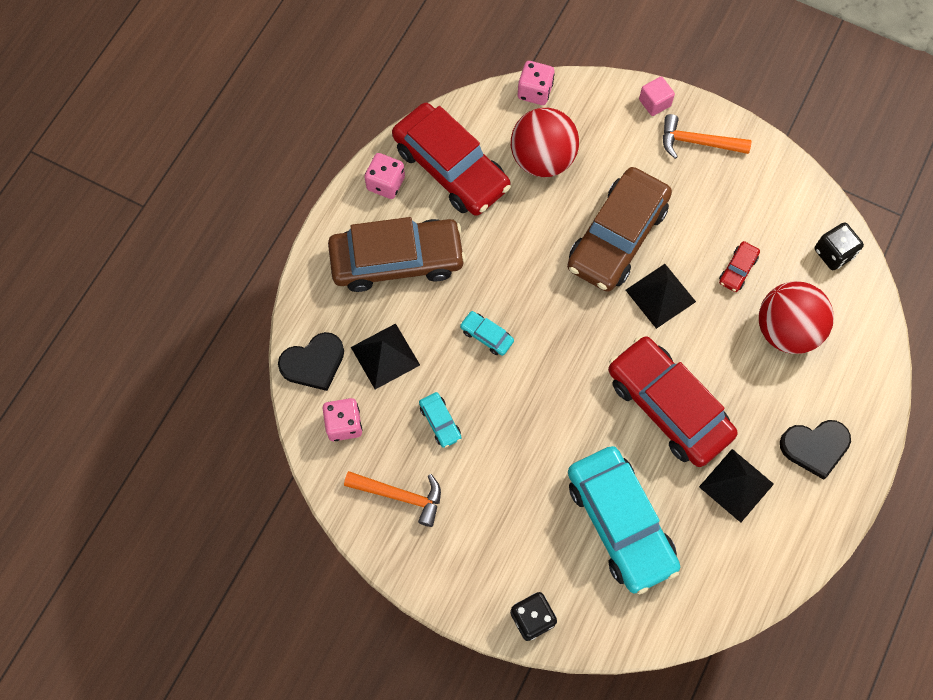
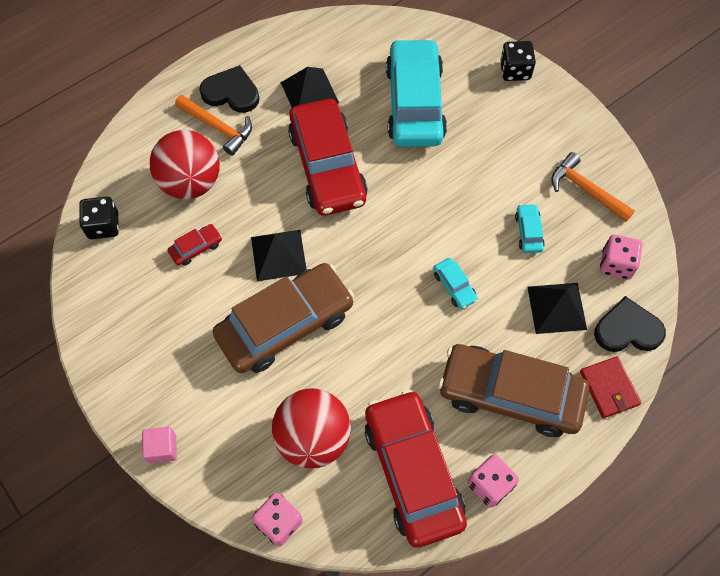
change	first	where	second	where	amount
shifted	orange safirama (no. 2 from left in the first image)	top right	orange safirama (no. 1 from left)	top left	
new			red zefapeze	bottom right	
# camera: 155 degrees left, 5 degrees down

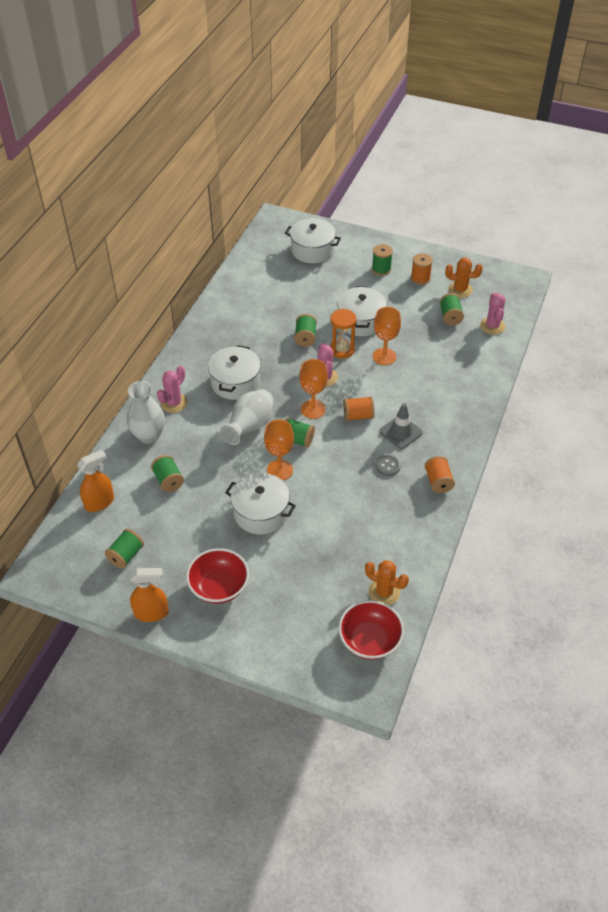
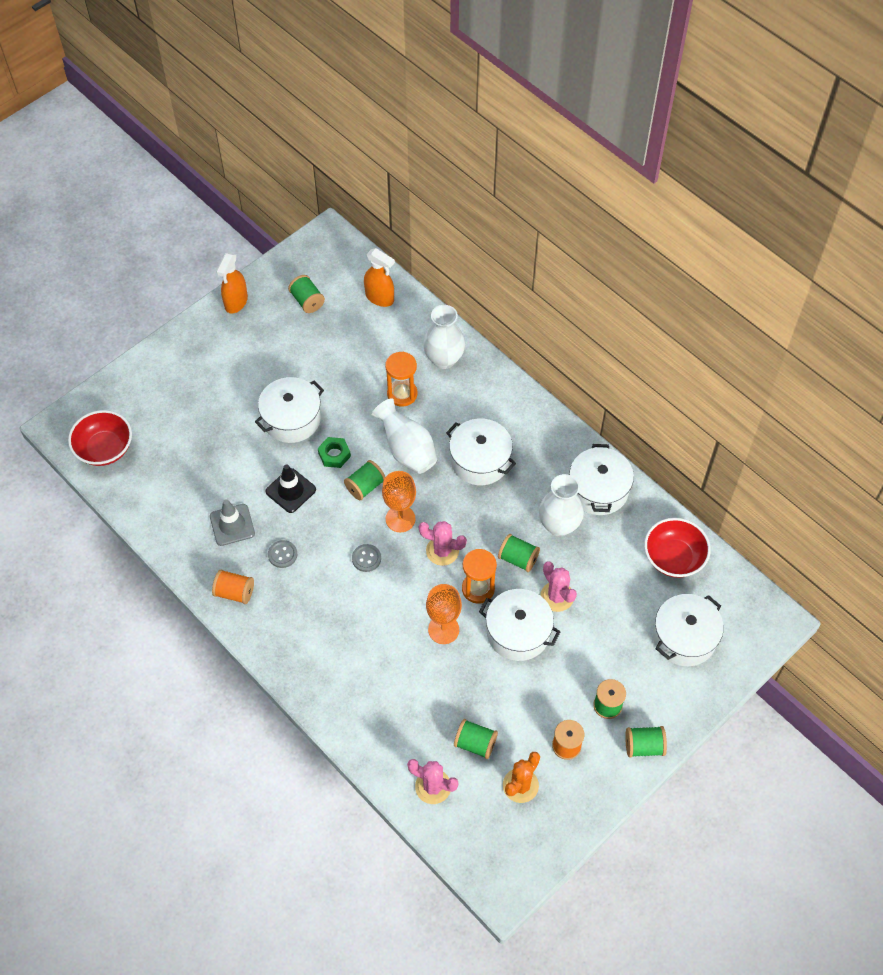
change	first	where	second	where	amount
shifted	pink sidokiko (no. 1 from left in the first image)	middle left	pink sidokiko (no. 3 from left)	centre	
swapped	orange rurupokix (no. 1 from left)	centre	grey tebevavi (no. 2 from left)	centre	
shifted	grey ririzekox	centre		middle left	
swapped	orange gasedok (no. 1 from left)	centre	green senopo	centre	
rotated	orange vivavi (no. 1 from left in the first image)	middle left	orange vivavi (no. 2 from left)	top centre	45 degrees counterclockwise
shifted	green rurupokix (no. 2 from left in the first image)	middle left	green rurupokix (no. 6 from left)	bottom right	
shifted	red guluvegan (no. 1 from left in the first image)	centre	red guluvegan (no. 2 from left)	middle right	
gone	orange sidokiko (no. 1 from left)	centre			
new			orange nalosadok (no. 1 from left)	centre	
new			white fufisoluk (no. 4 from left)	middle right	
new			black ririzekox	middle left	
new			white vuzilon (no. 3 from left)	centre	
# camera: 115 degrees right, 10 degrees up

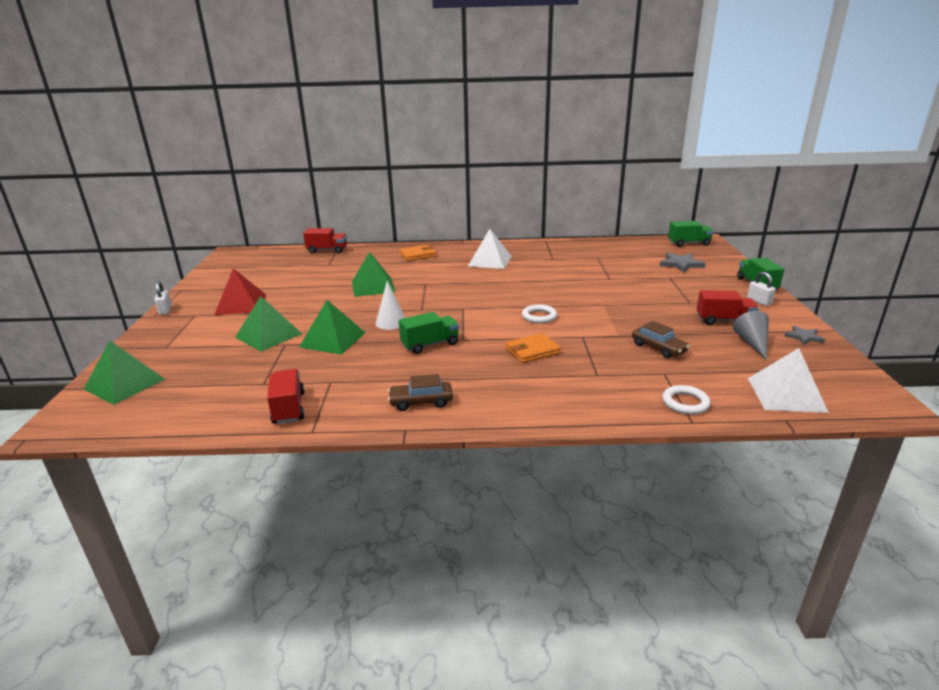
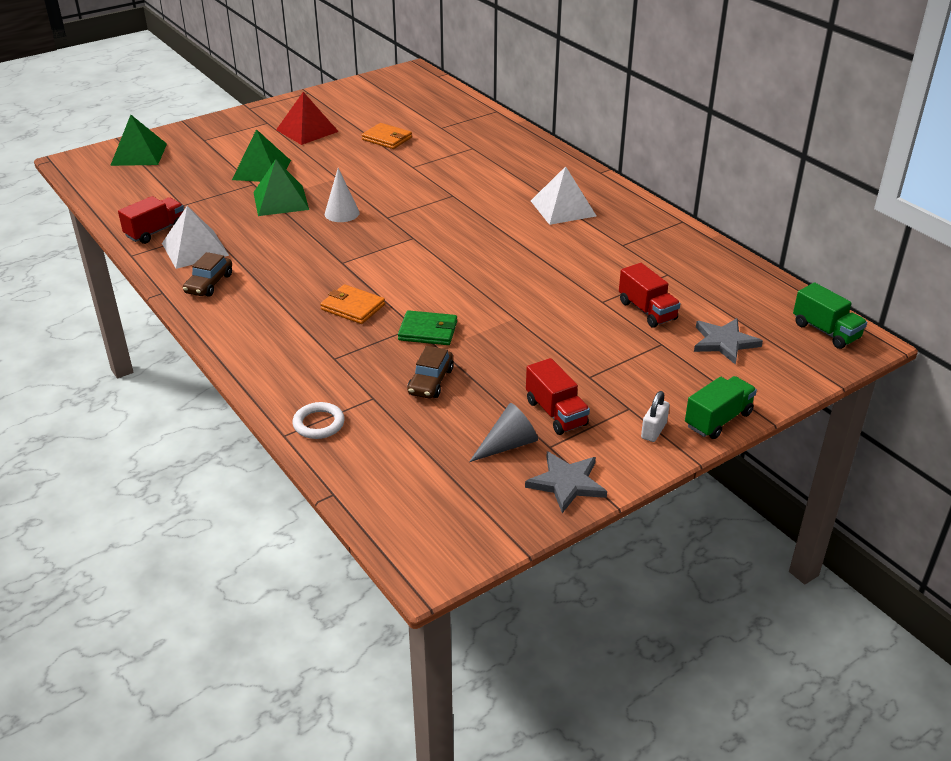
change	first	where	second	where	amount
shifted	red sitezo (no. 2 from left in the first image)	centre	red sitezo (no. 3 from left)	middle right	
shifted	orange zefapeze (no. 1 from left in the first image)	centre	orange zefapeze (no. 2 from left)	top centre	
gone	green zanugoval (no. 4 from left)	centre			
gone	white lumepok (no. 1 from left)	middle left			
gone	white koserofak (no. 1 from left)	centre			
gone	green sitezo (no. 1 from left)	centre			
scaled	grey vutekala (no. 2 from left in the first image)	middle right	grey vutekala (no. 1 from left)	centre	x1.59
shifted	white zanugoval (no. 2 from left in the first image)	middle right	white zanugoval (no. 1 from left)	top left	
rotated	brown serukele (no. 1 from left)	centre		middle left	120 degrees counterclockwise
new			green zefapeze	centre	
# camera: 55 degrees right, 10 degrees up

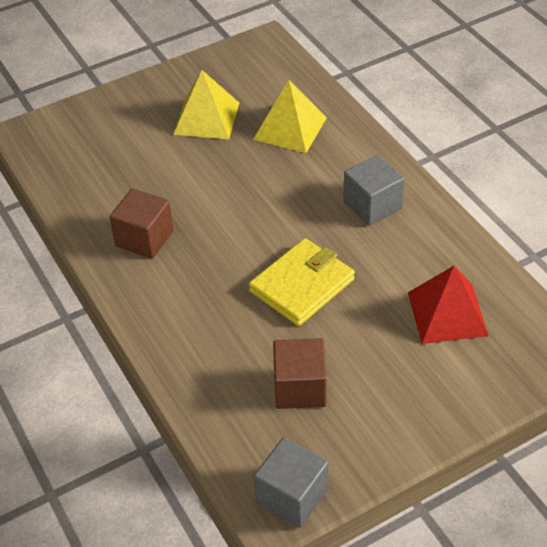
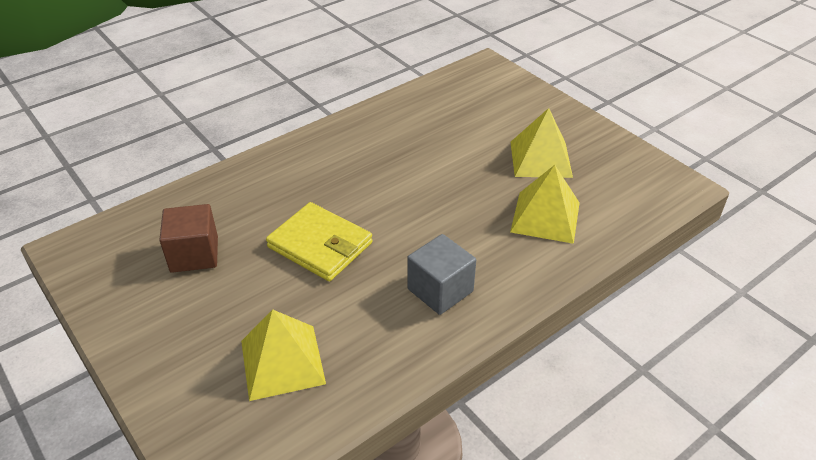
change	first	where	second	where	amount
gone	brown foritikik (no. 1 from left)	middle left			
repainted	red zanugoval	middle right	yellow zanugoval (no. 1 from left)	bottom centre	
gone	grey foritikik (no. 1 from left)	bottom centre			
# camera: 80 degrees right, 5 degrees down

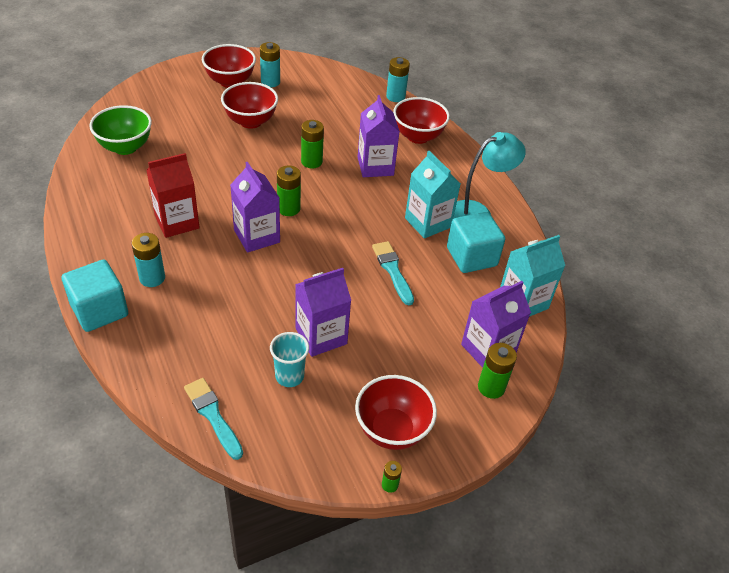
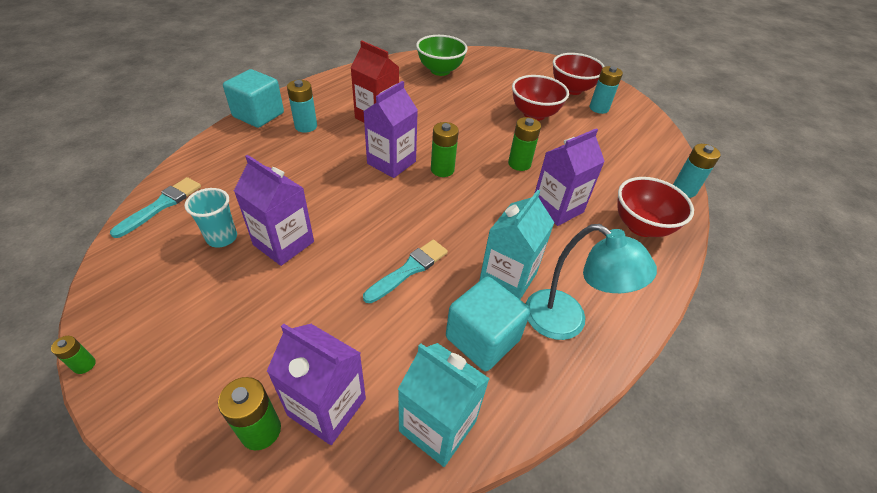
change	first	where	second	where	amount
gone	red guluvegan (no. 3 from left)	bottom centre			
# camera: 65 degrees right, 0 degrees up

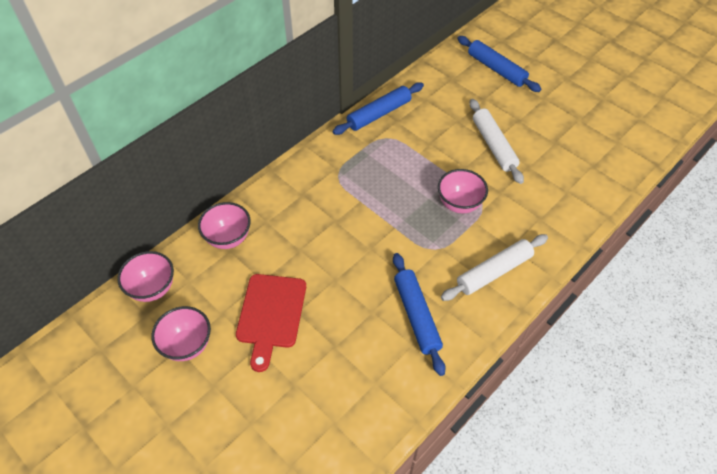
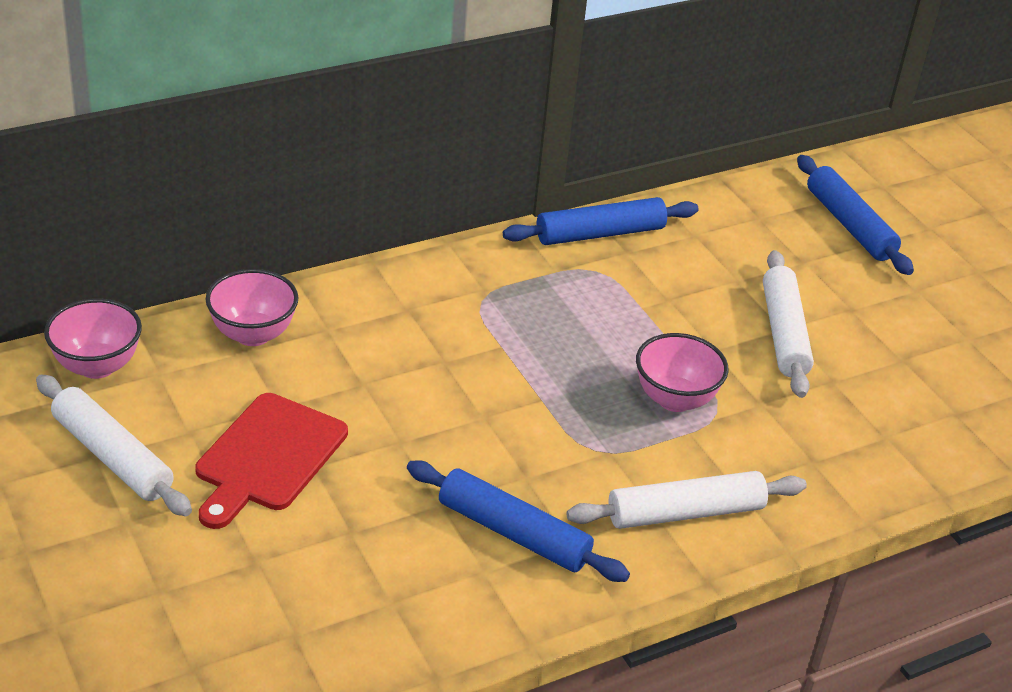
change	first	where	second	where	amount
rotated	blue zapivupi (no. 2 from left in the first image)	centre	blue zapivupi (no. 1 from left)	bottom centre	60 degrees counterclockwise
swapped	pink guluvegan (no. 2 from left)	bottom left	white zapivupi (no. 1 from left)	middle left	
# camera: 15 degrees right, 15 degrees down

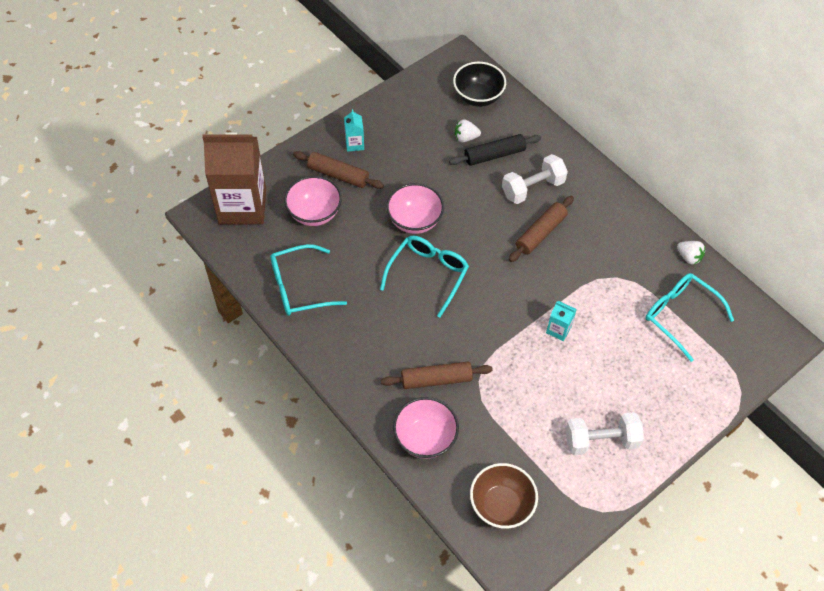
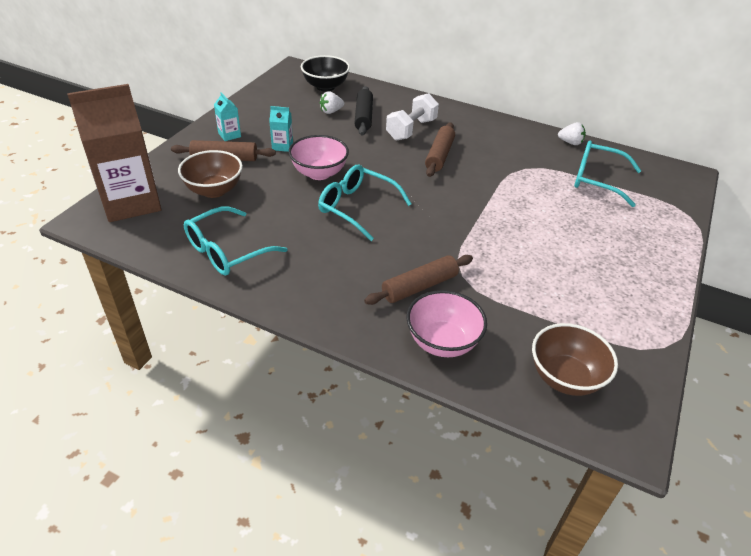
change	first	where	second	where	amount
rotated	black zapivupi	top centre		top centre	45 degrees counterclockwise
repainted	pink guluvegan (no. 1 from left)	centre	brown guluvegan (no. 1 from left)	top left	
rotated	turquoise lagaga (no. 2 from left)	centre		centre	60 degrees counterclockwise
shifted	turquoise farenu (no. 2 from left)	middle right		top centre	
gone	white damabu (no. 2 from left)	bottom right			
# camera: 25 degrees left, 15 degrees down

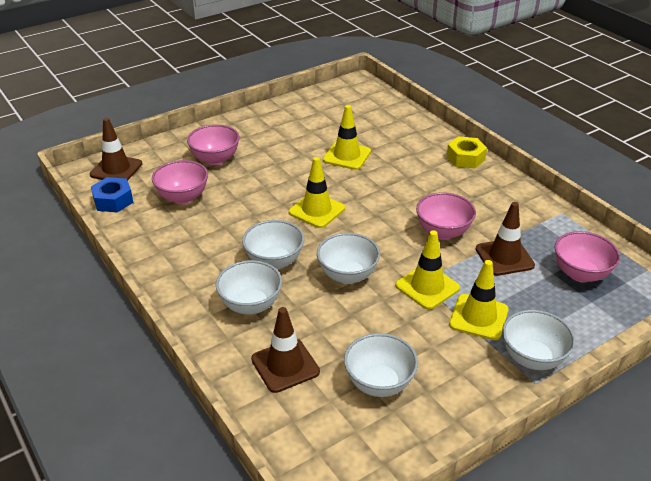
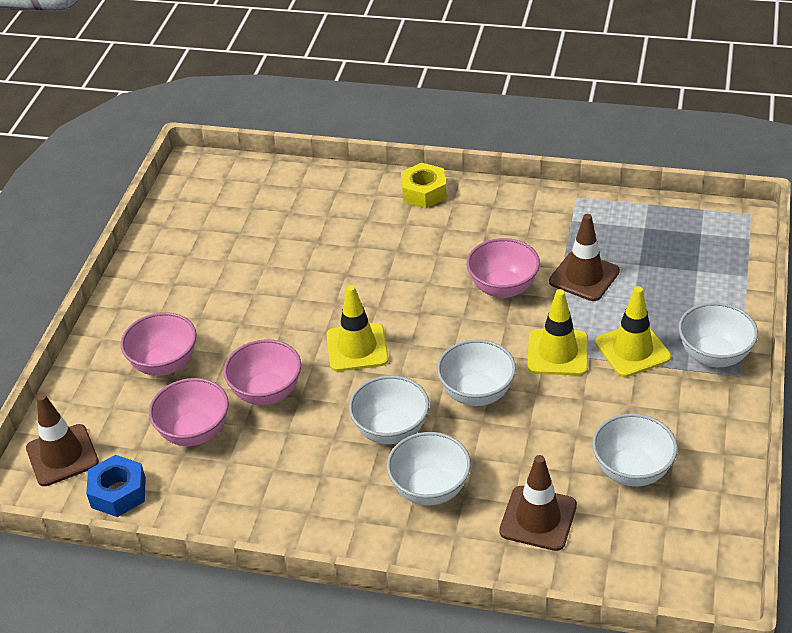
change	first	where	second	where	amount
gone	yellow ririzekox (no. 2 from left)	top centre			
shifted	pink guluvegan (no. 4 from left in the first image)	middle right	pink guluvegan (no. 3 from left)	middle left	
# camera: 40 degrees left, 5 degrees up

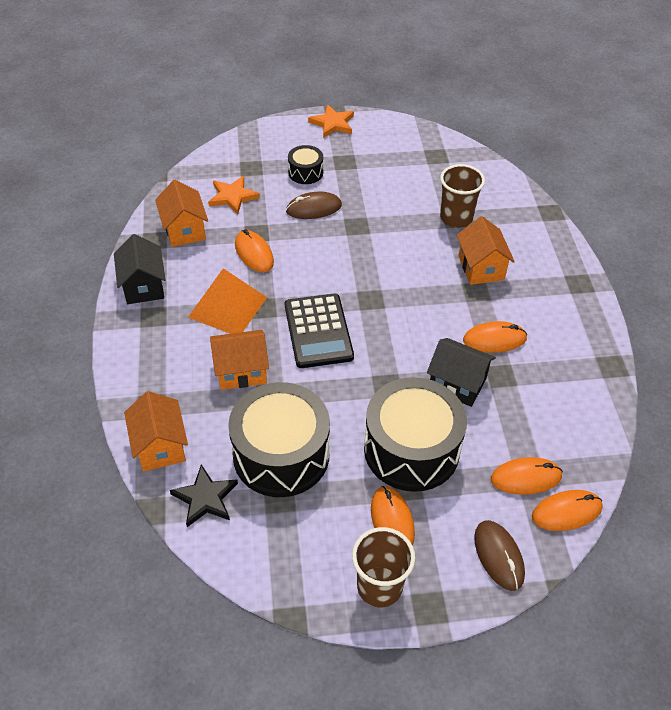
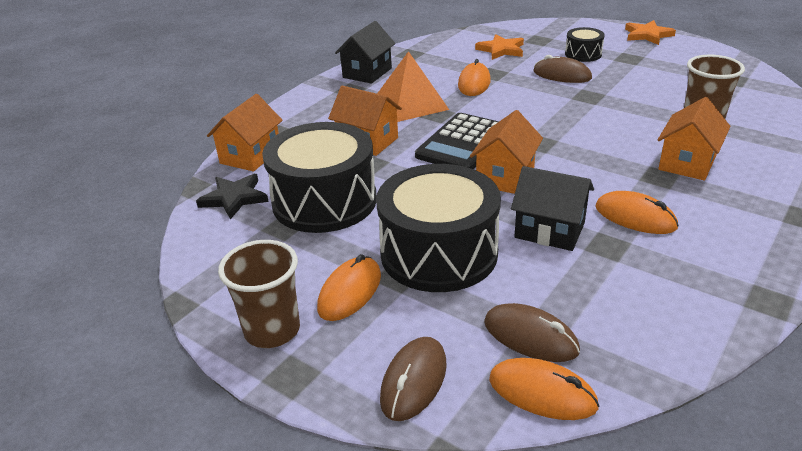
change	first	where	second	where	amount
shifted	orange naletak (no. 2 from left in the first image)	top left	orange naletak (no. 3 from left)	centre	
rotated	black naletak (no. 2 from left)	middle right		middle right	45 degrees counterclockwise
repainted	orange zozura (no. 4 from left)	bottom right	brown zozura (no. 2 from left)	bottom centre	
# camera: 45 degrees right, 15 degrees down

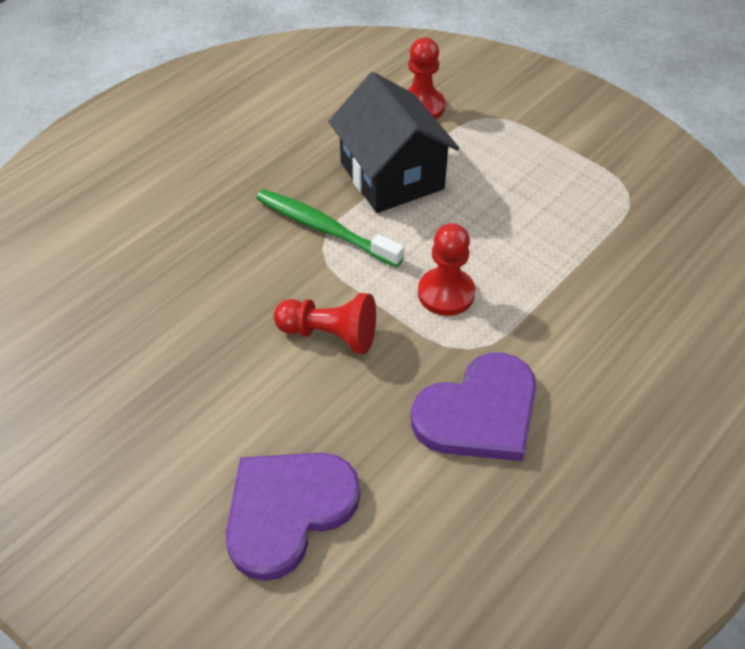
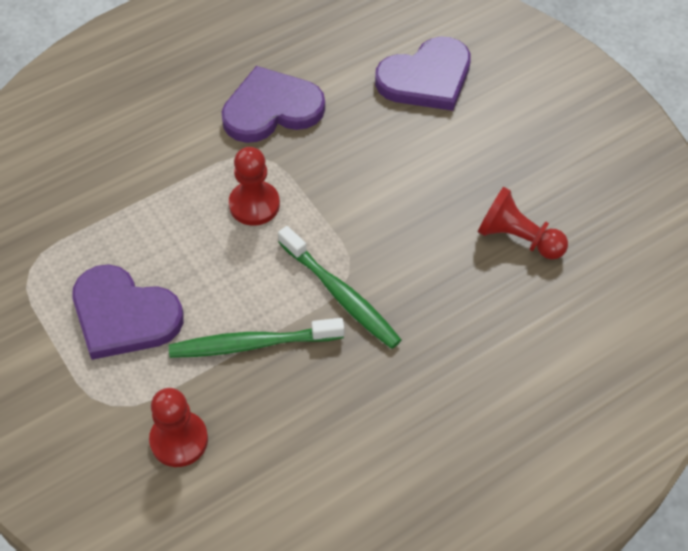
change	first	where	second	where	amount
swapped	black naletak	top centre	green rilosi (no. 1 from left)	centre	
shifted	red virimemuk (no. 1 from left in the first image)	centre	red virimemuk (no. 3 from left)	middle right	
new			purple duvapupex (no. 1 from left)	middle left	
# camera: 165 degrees left, 5 degrees up

